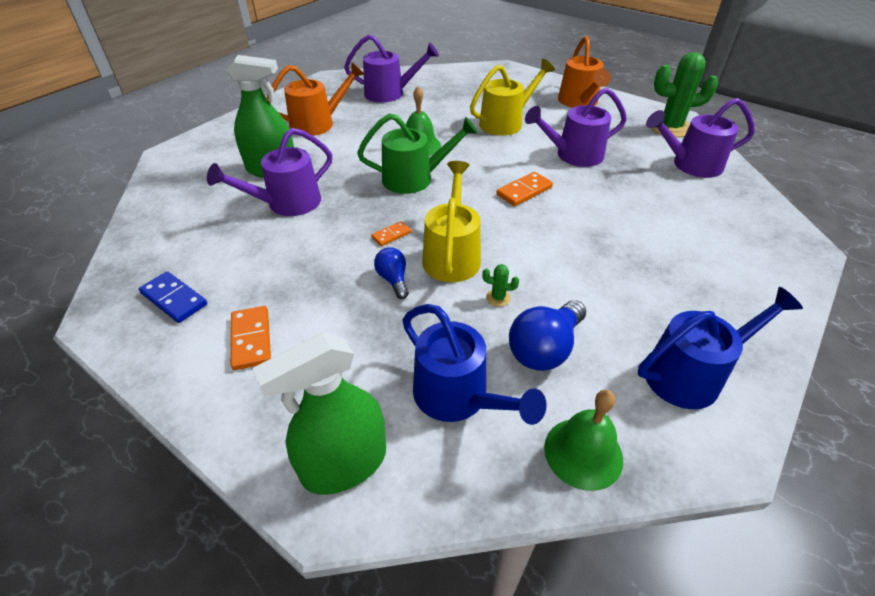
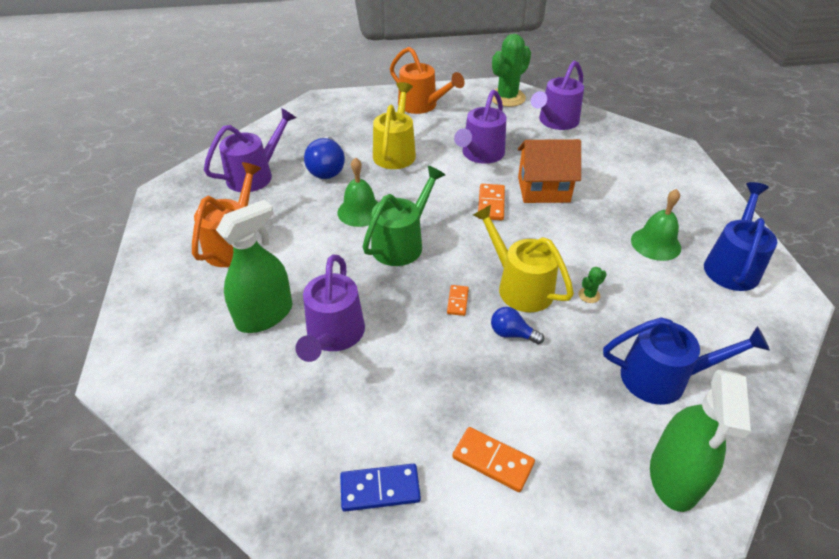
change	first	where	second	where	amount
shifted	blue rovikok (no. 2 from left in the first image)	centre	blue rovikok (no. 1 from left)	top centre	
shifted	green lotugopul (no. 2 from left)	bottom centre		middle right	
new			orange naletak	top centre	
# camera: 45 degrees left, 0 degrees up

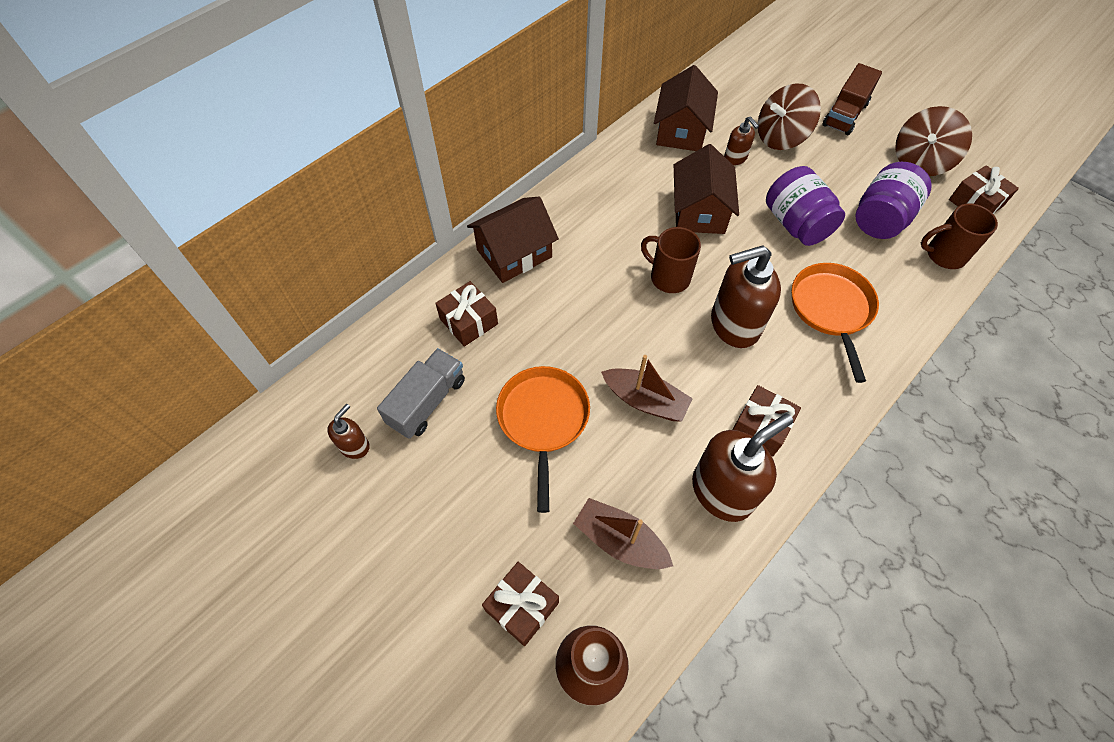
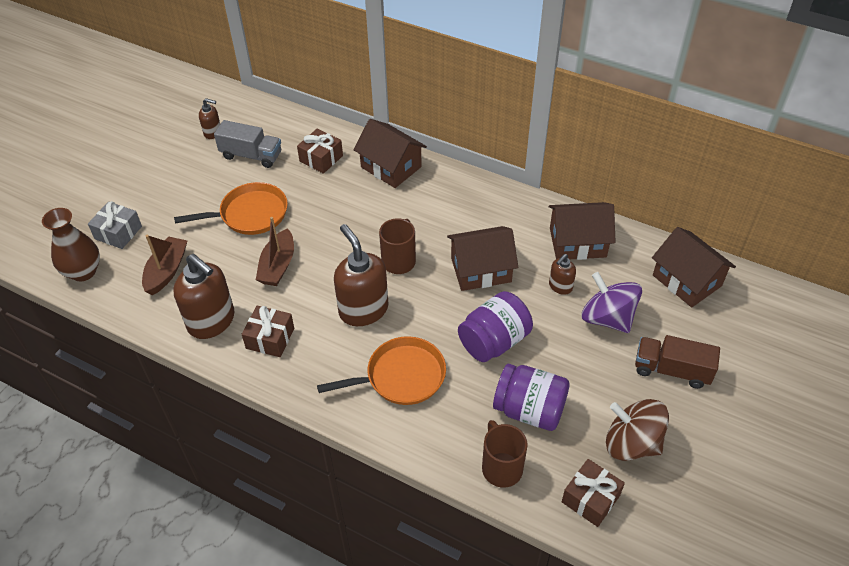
change	first	where	second	where	amount
repainted	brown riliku (no. 1 from left)	top right	purple riliku	middle right	
repainted	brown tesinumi (no. 2 from left)	bottom centre	grey tesinumi	middle left	
new			brown naletak (no. 4 from left)	middle right	
# camera: 75 degrees right, 10 degrees down

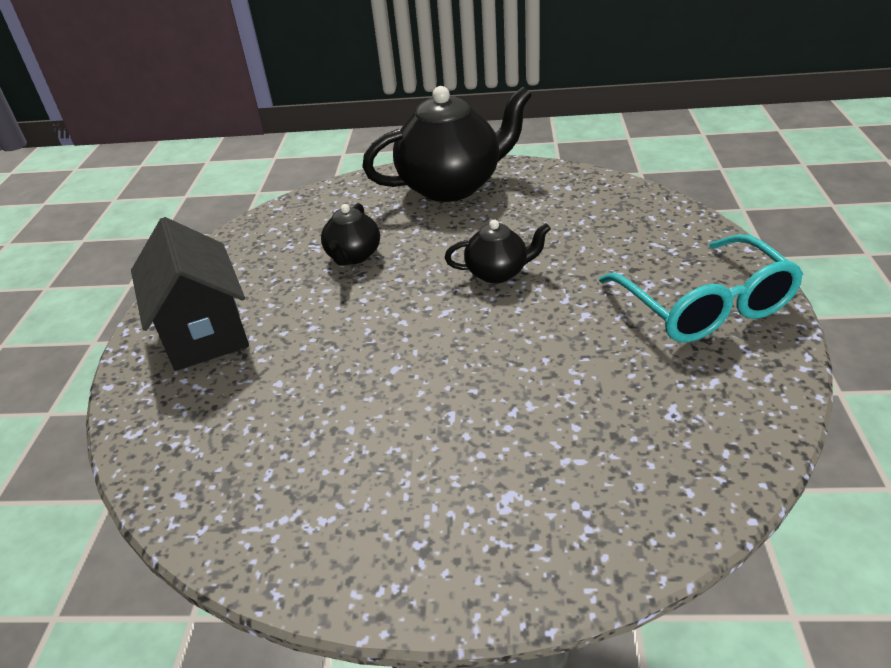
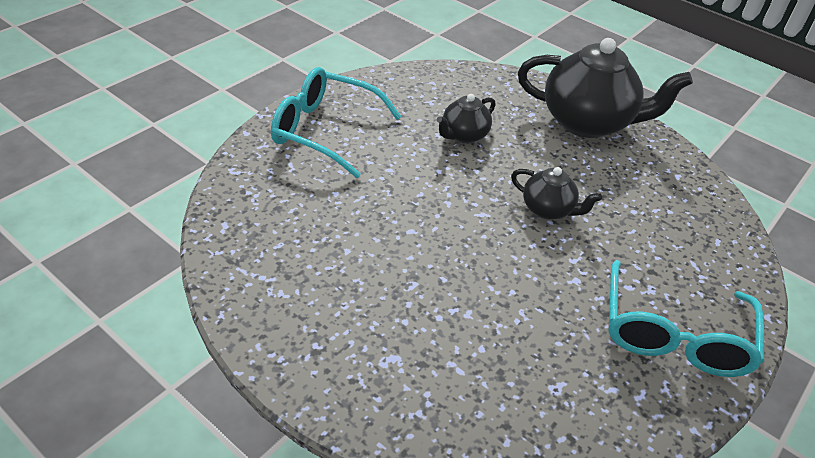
change	first	where	second	where	amount
swapped	black naletak	middle left	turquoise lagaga (no. 1 from left)	top centre	
# camera: 30 degrees right, 5 degrees up

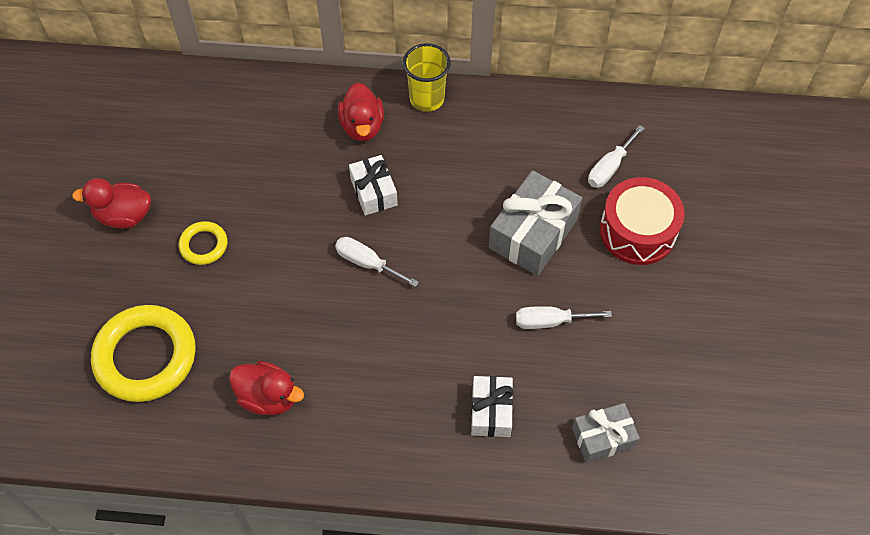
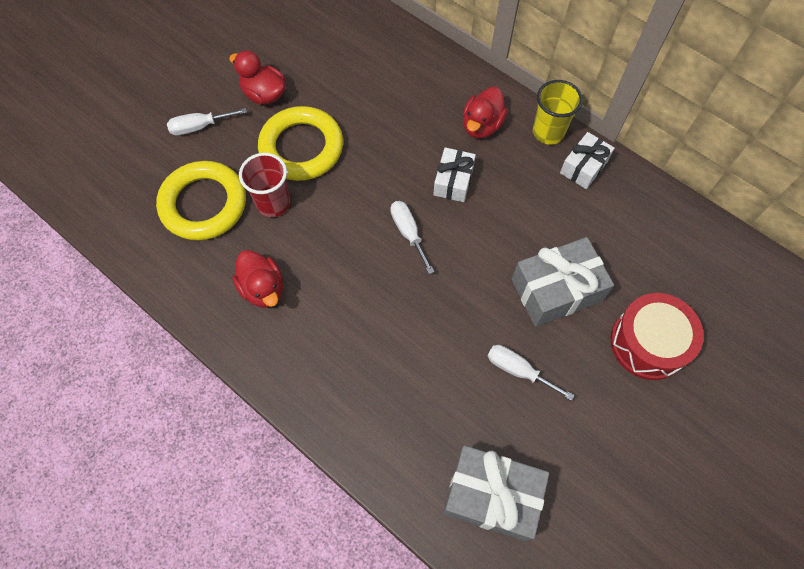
change	first	where	second	where	amount
shifted	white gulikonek (no. 3 from left in the first image)	top right	white gulikonek (no. 1 from left)	top left	
scaled	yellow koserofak (no. 2 from left)	middle left		top centre	x2.01
shifted	white tesinumi (no. 2 from left)	bottom centre		top right	
scaled	grey tesinumi (no. 2 from left in the first image)	bottom right	grey tesinumi (no. 1 from left)	bottom centre	x1.63
new			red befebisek	top left	
# camera: 35 degrees right, 5 degrees up

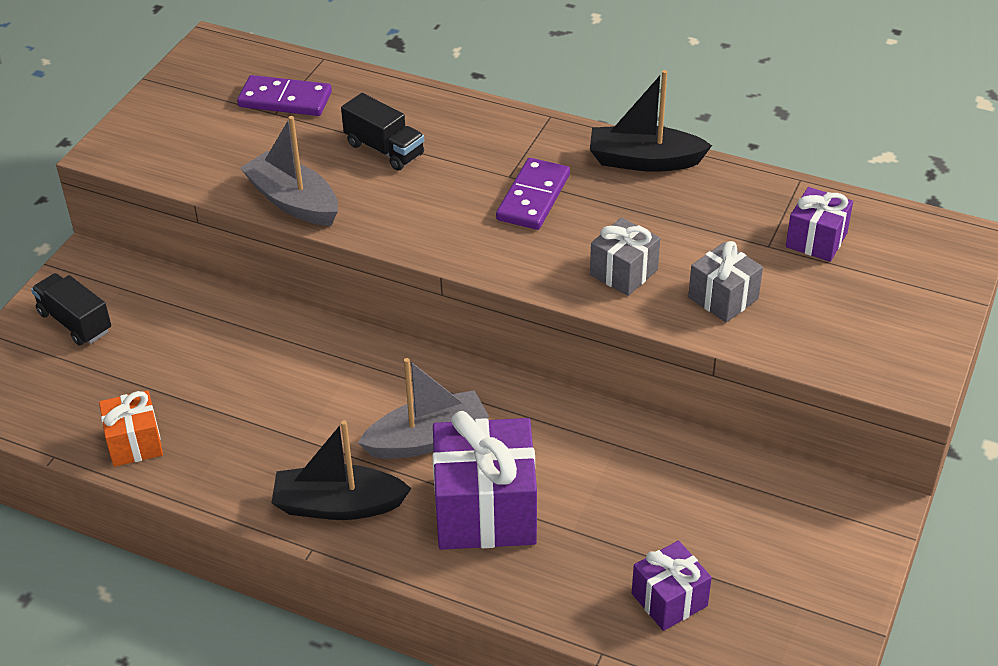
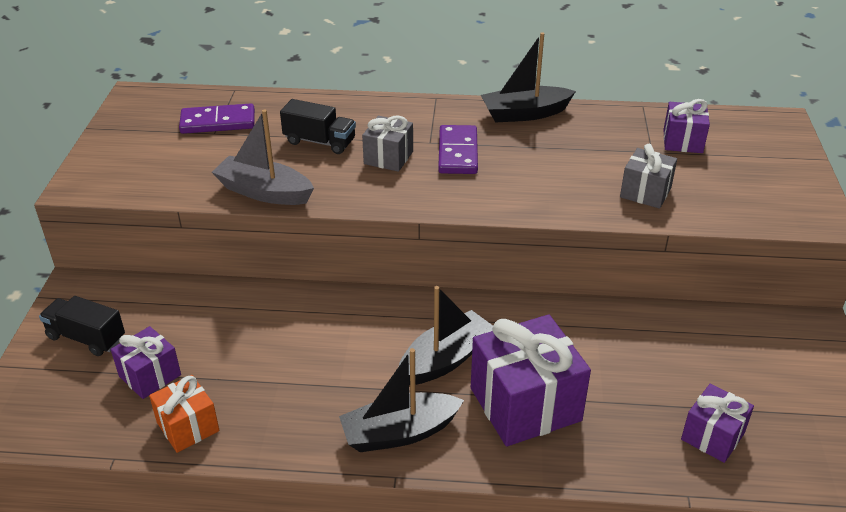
change	first	where	second	where	amount
shifted	grey tesinumi (no. 1 from left)	centre		top centre	
repainted	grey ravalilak (no. 2 from left)	centre	black ravalilak (no. 2 from left)	centre	
new			purple tesinumi (no. 1 from left)	bottom left	
# camera: 20 degrees left, 5 degrees down

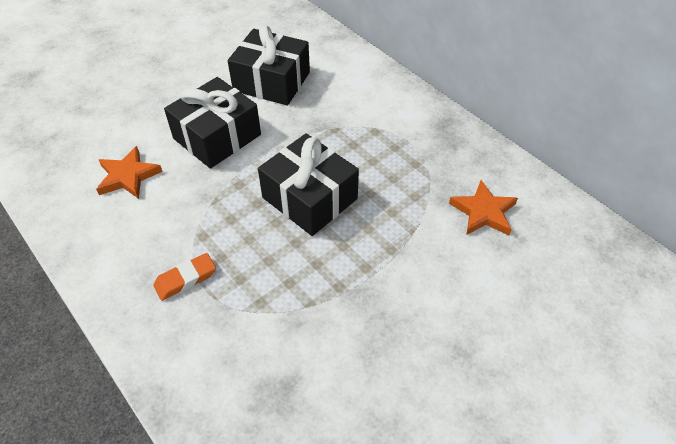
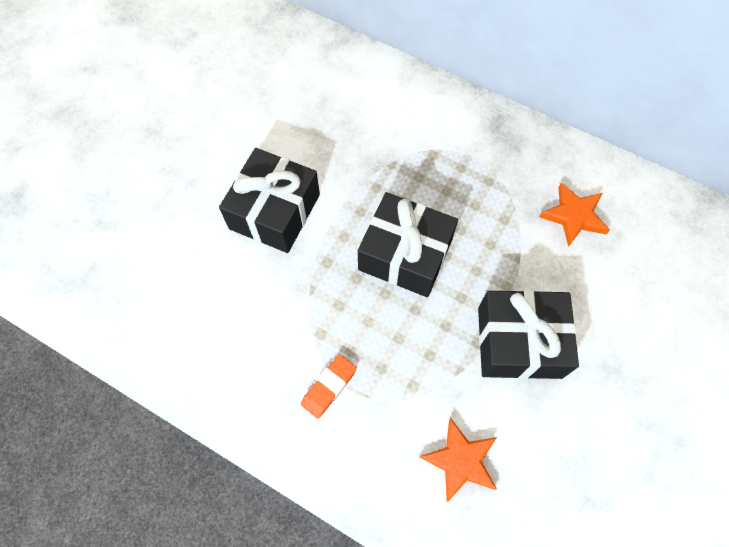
change	first	where	second	where	amount
shifted	black tesinumi (no. 2 from left in the first image)	top centre	black tesinumi (no. 3 from left)	middle right	
shifted	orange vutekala (no. 1 from left)	middle left		bottom centre	
# camera: 20 degrees left, 15 degrees up

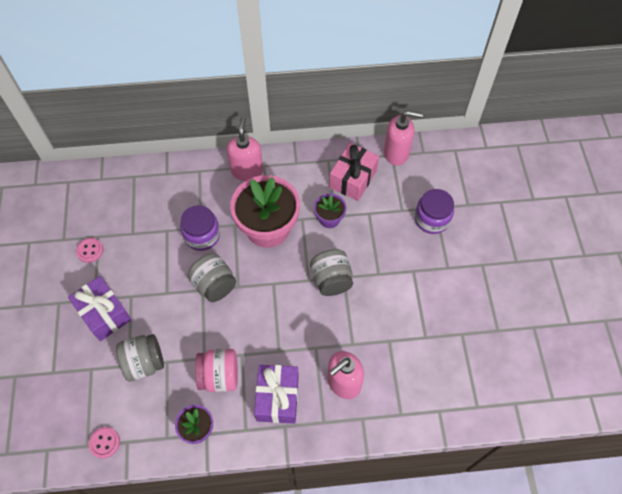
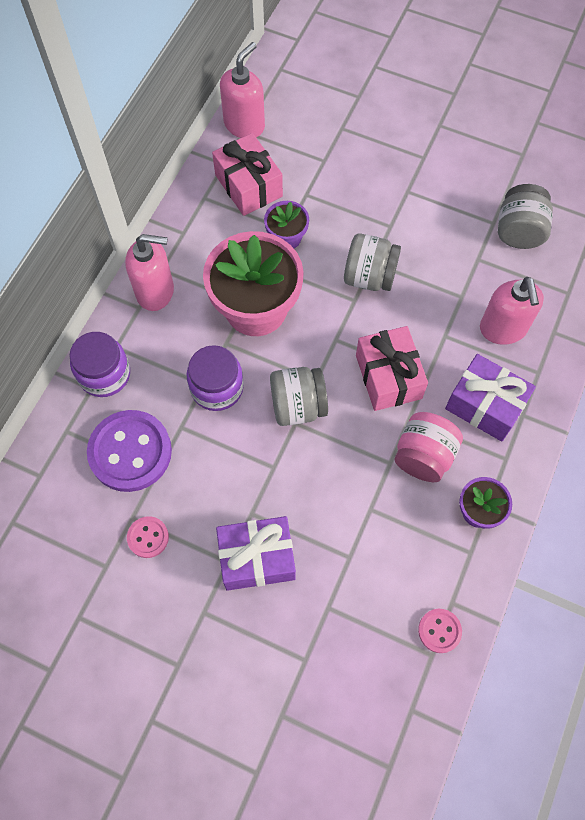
change	first	where	second	where	amount
rotated	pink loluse (no. 1 from left)	top centre		top left	150 degrees clockwise
shifted	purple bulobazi (no. 2 from left in the first image)	middle right	purple bulobazi (no. 1 from left)	middle left	
shifted	grey bulobazi (no. 1 from left in the first image)	bottom left	grey bulobazi (no. 3 from left)	top right	
new			pink tesinumi (no. 2 from left)	middle right	
new			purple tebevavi	middle left	
# camera: 60 degrees left, 5 degrees up

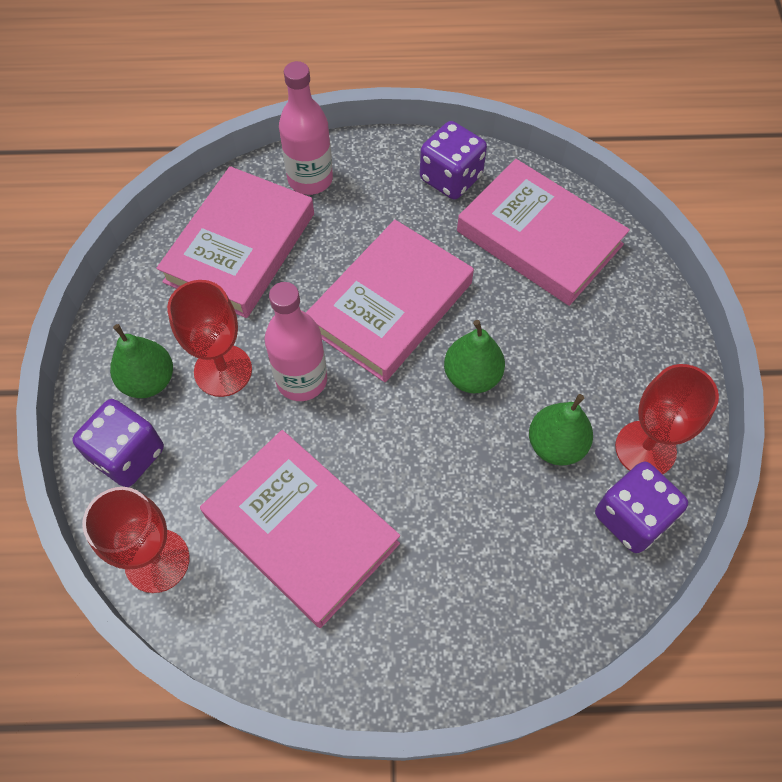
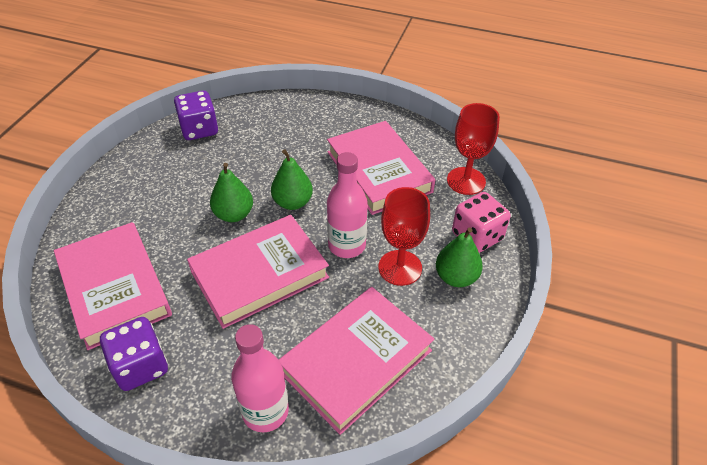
change	first	where	second	where	amount
gone	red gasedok (no. 3 from left)	middle right			
shifted	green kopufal (no. 3 from left in the first image)	middle right	green kopufal (no. 2 from left)	centre	
repainted	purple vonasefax (no. 1 from left)	middle left	pink vonasefax	middle right	
# camera: 160 degrees left, 15 degrees down

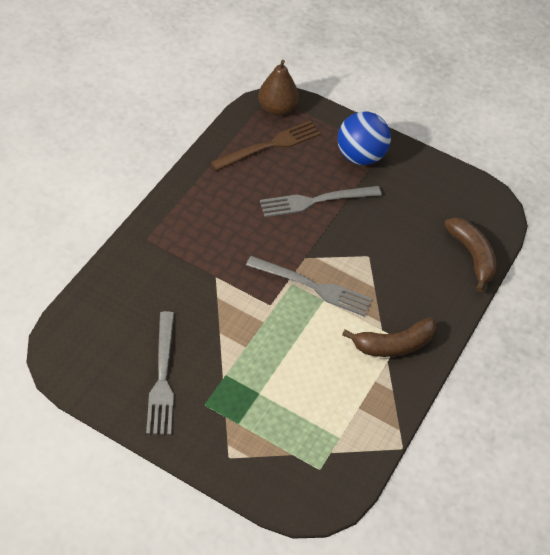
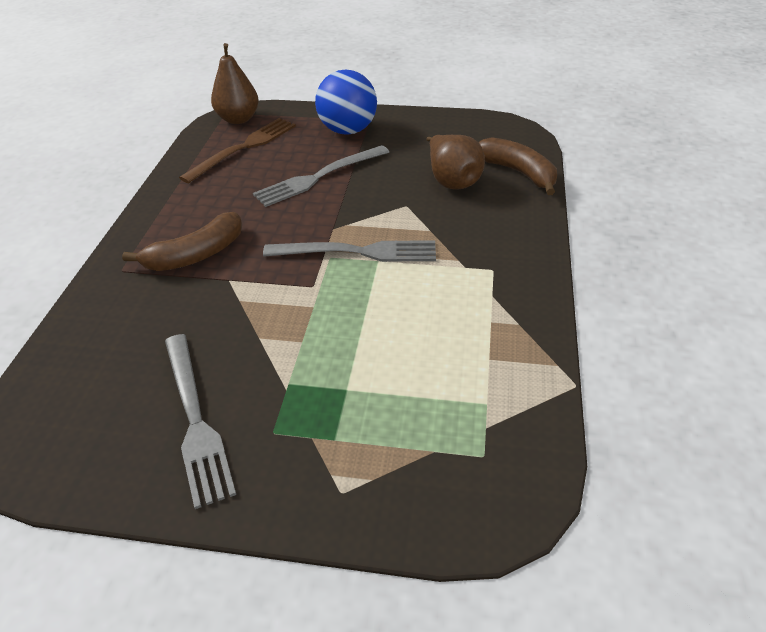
change	first	where	second	where	amount
shifted	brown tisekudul (no. 1 from left)	middle right		middle left	
new			brown kopufal (no. 2 from left)	top centre	
# camera: 15 degrees left, 10 degrees down

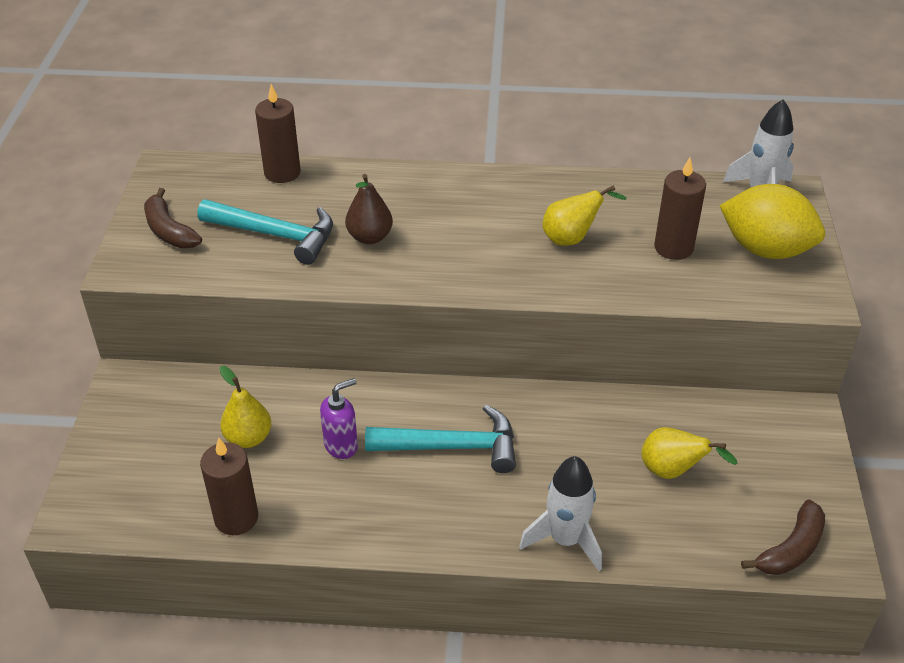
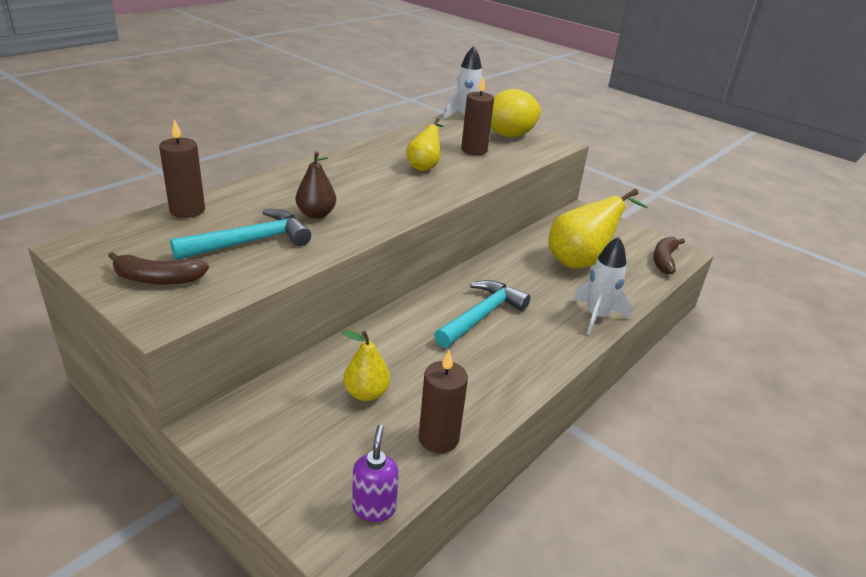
change	first	where	second	where	amount
shifted	purple loluse	centre		bottom centre	
scaled	yellow kopufal (no. 3 from left)	bottom right		middle right	x1.75
rotated	brown tisekudul (no. 2 from left)	bottom right		middle right	150 degrees counterclockwise
# camera: 55 degrees left, 10 degrees down

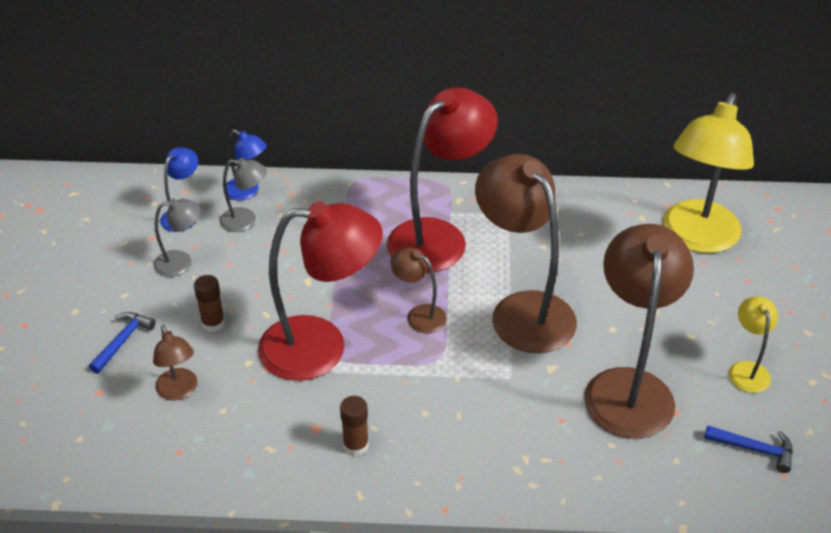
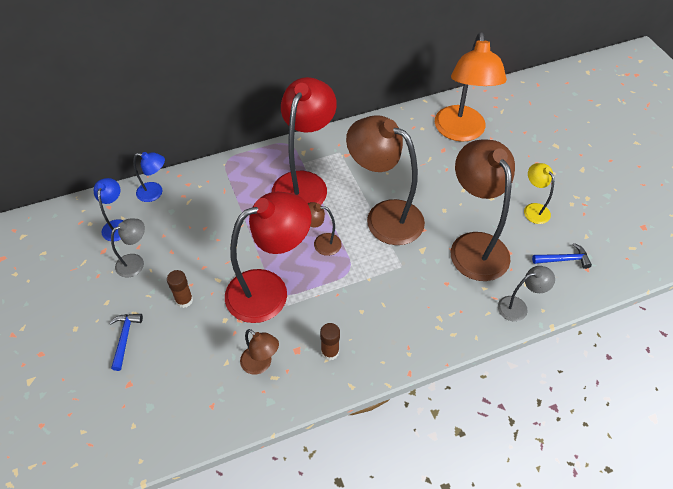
change	first	where	second	where	amount
repainted	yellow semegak (no. 1 from left)	top right	orange semegak	top right	
shifted	grey semegak (no. 2 from left)	middle left		middle right	
shifted	brown semegak (no. 1 from left)	bottom left		bottom centre	
# camera: 25 degrees left, 10 degrees up

